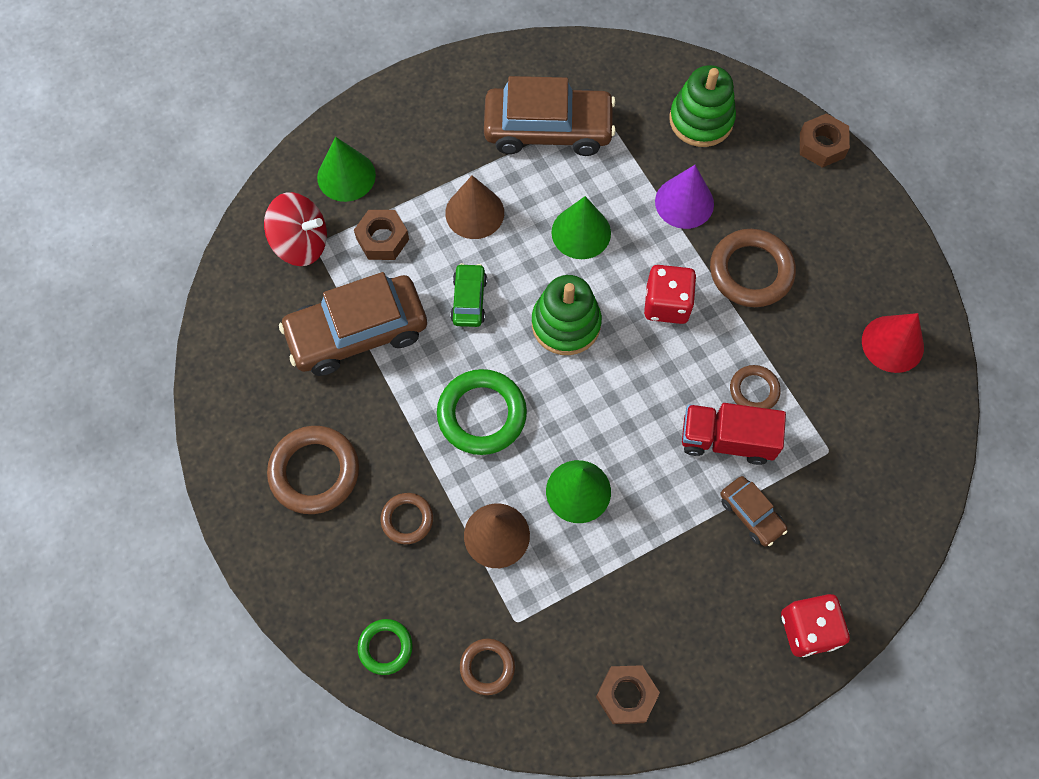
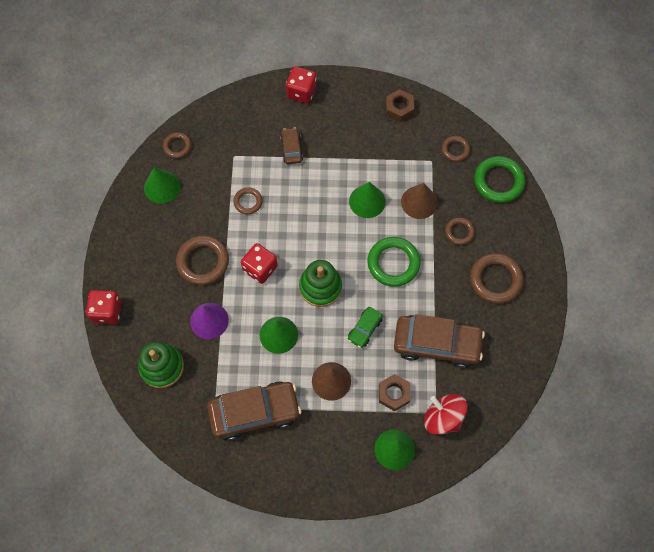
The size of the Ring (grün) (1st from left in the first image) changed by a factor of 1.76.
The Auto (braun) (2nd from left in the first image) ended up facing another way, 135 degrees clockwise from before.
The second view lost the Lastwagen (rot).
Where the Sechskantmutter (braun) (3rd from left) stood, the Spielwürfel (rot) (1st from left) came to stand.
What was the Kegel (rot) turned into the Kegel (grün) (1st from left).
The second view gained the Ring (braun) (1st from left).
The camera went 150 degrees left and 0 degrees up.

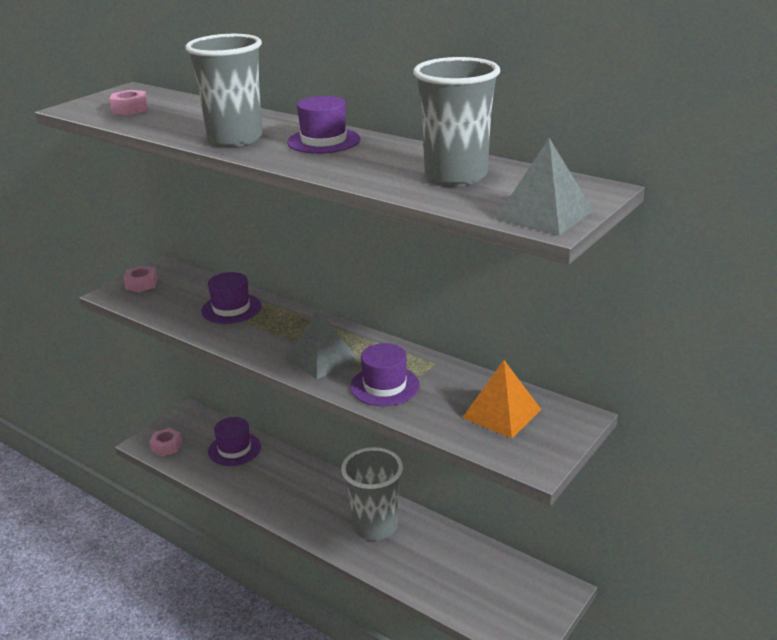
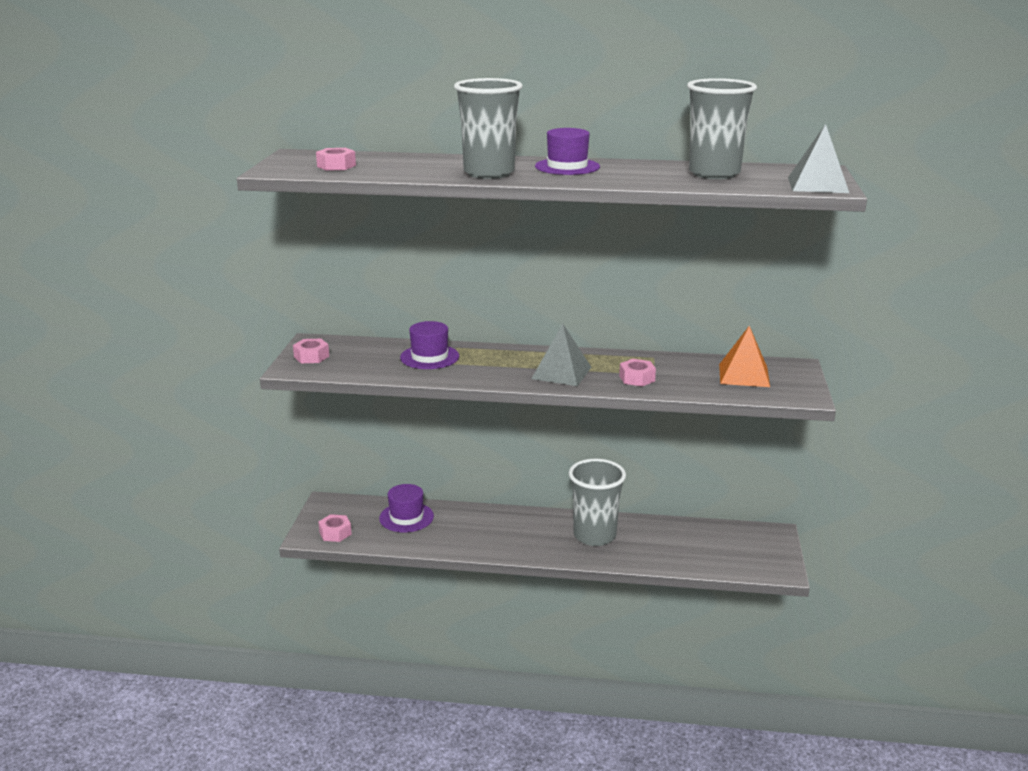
Where the Hut (lila) (4th from left) stood, the Sechskantmutter (rosa) (4th from left) came to stand.
The camera went 30 degrees left and 5 degrees down.

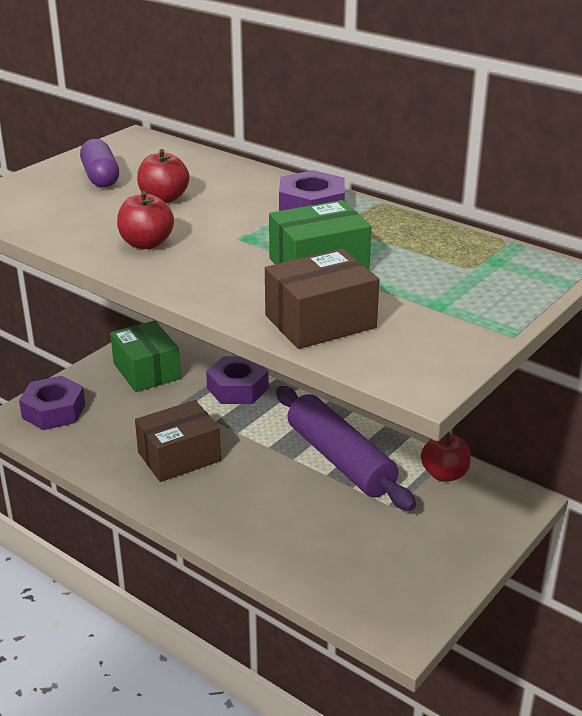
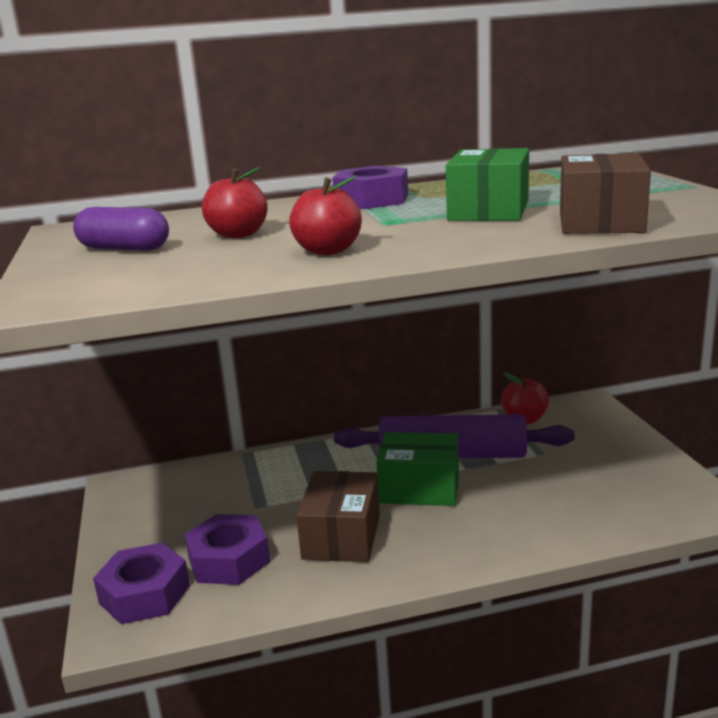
The Schachtel (grün) (1st from left) ended up elsewhere.
The Sechskantmutter (lila) (2nd from left) ended up elsewhere.
The camera went 50 degrees left and 10 degrees down.

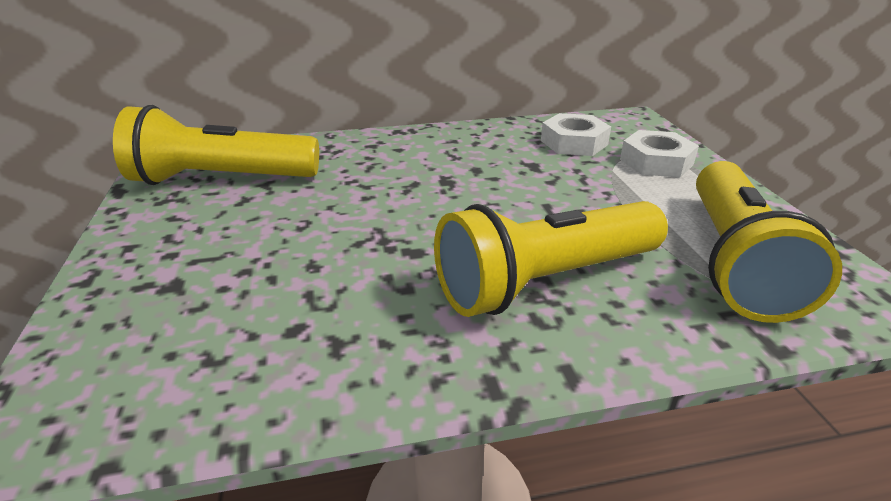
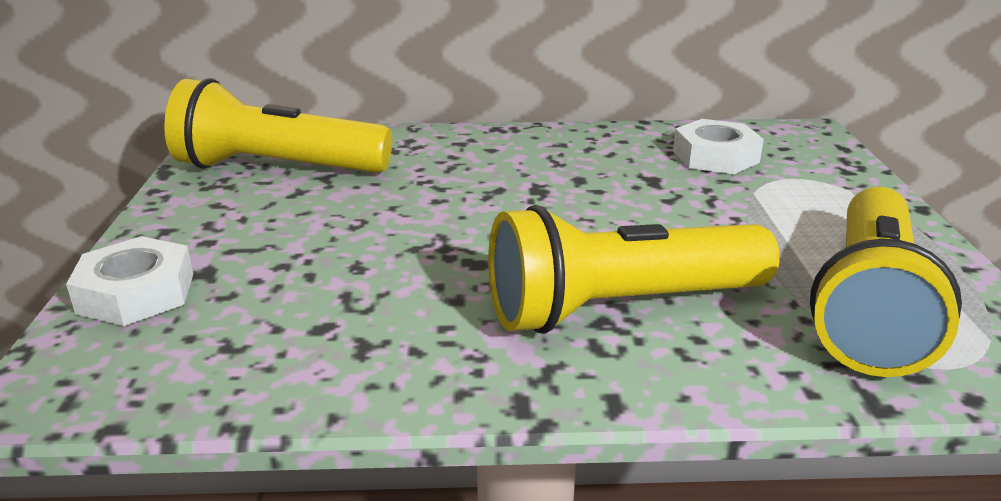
The Sechskantmutter (weiß) (2nd from left in the first image) ended up elsewhere.
The camera went 10 degrees right and 5 degrees down.

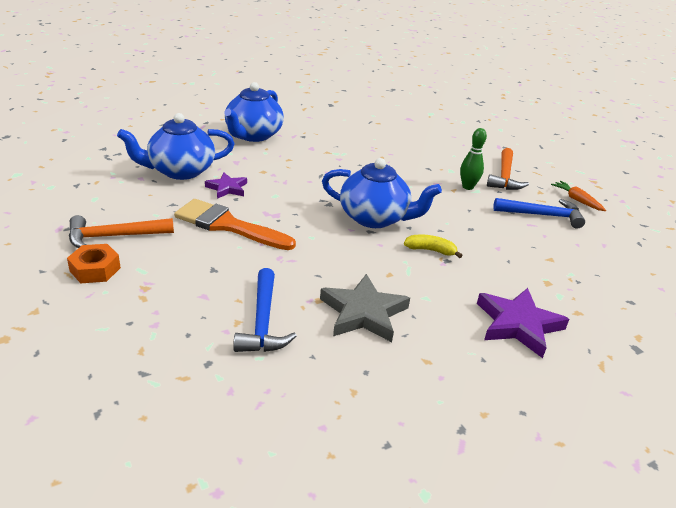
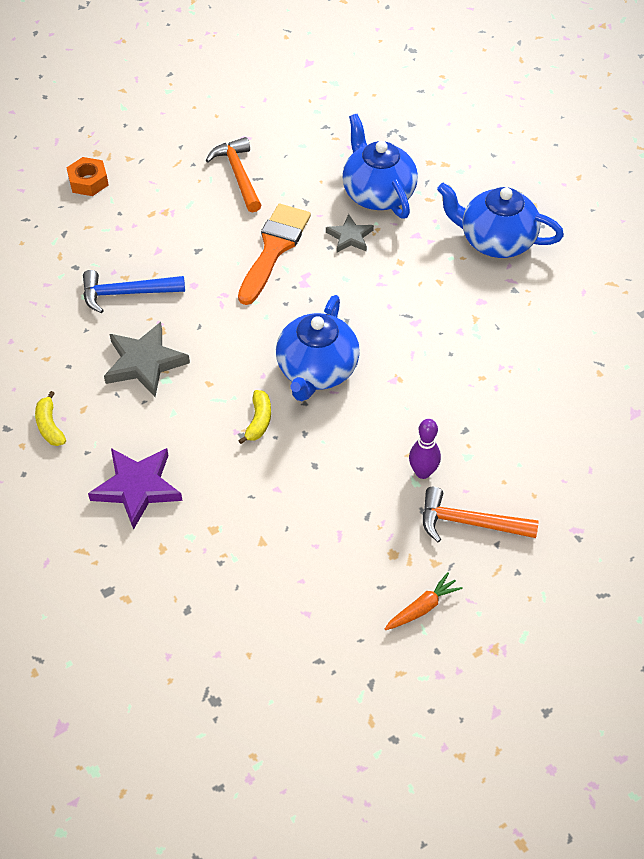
The Sechskantmutter (orange) ended up elsewhere.
What was the Stern (lila) (1st from left) turned into the Stern (grau) (2nd from left).
What was the Bowlingkegel (grün) turned into the Bowlingkegel (lila).
The second view lost the Hammer (blau) (2nd from left).
The second view gained the Banane (gelb) (1st from left).
The camera went 90 degrees right and 20 degrees up.

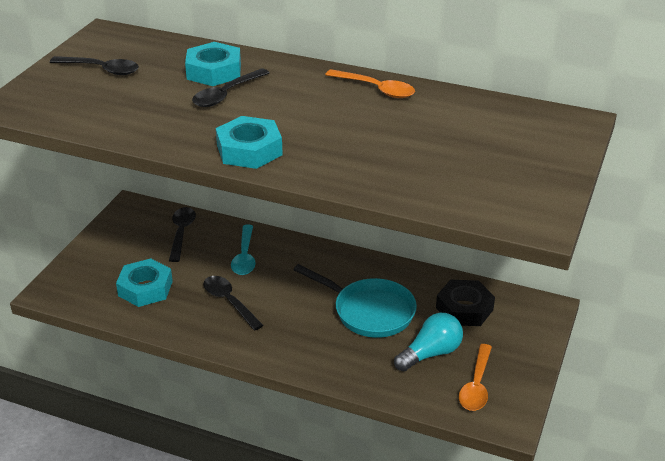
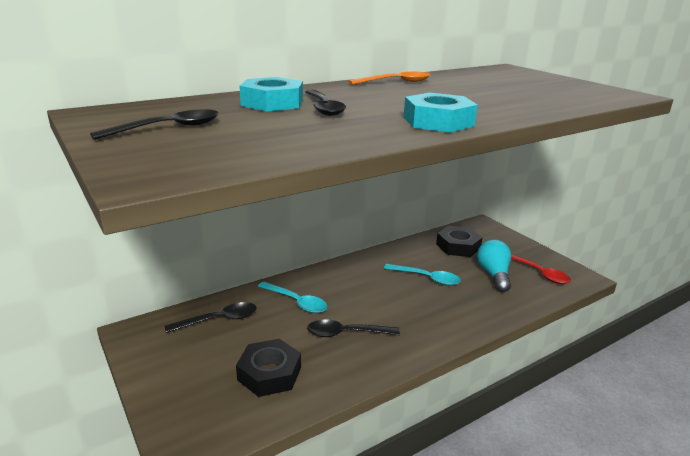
What was the Sechskantmutter (türkis) (1st from left) turned into the Sechskantmutter (schwarz) (1st from left).
The Löffel (schwarz) (2nd from left) ended up facing another way, 120 degrees clockwise from before.
Where the Pfanne (türkis) stood, the Löffel (türkis) (2nd from left) came to stand.
What was the Löffel (orange) (2nd from left) turned into the Löffel (rot).
The camera went 55 degrees left and 10 degrees down.

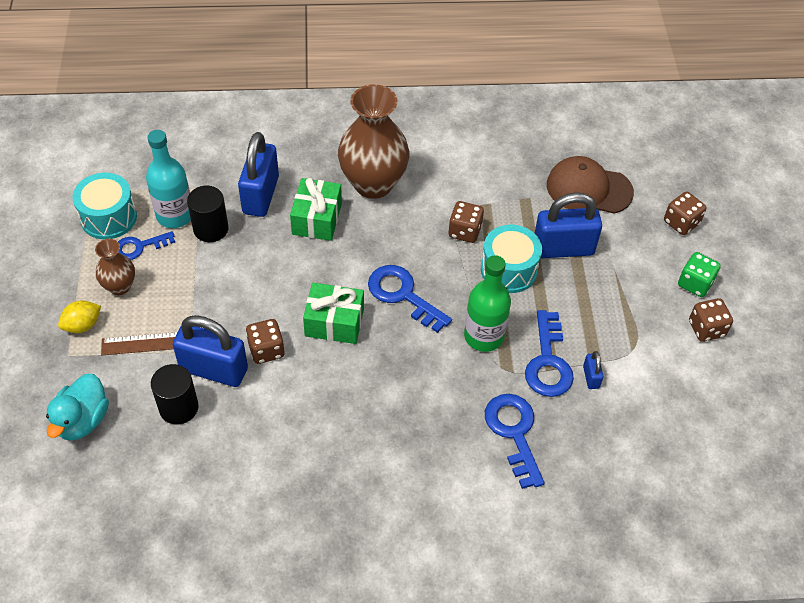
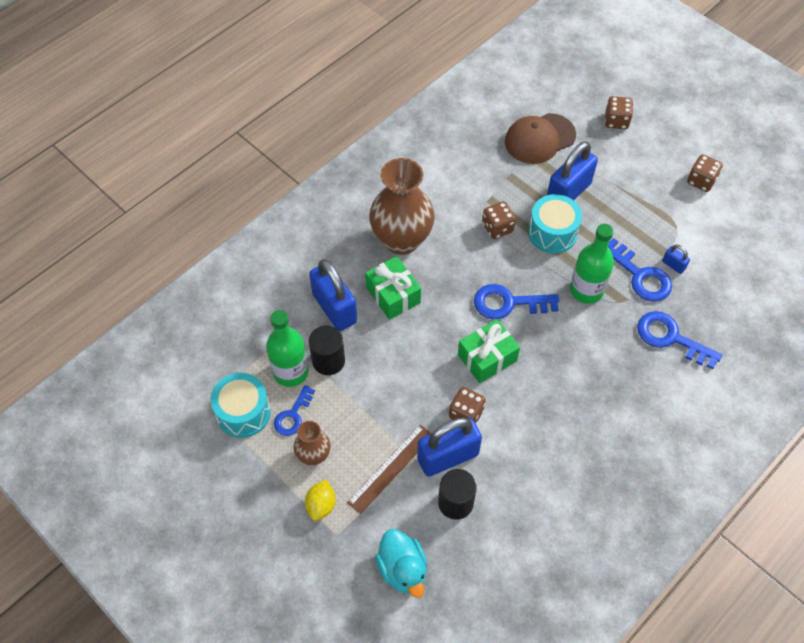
What was the Flasche (türkis) turned into the Flasche (grün) (1st from left).
The second view lost the Spielwürfel (grün).
The camera went 40 degrees left and 5 degrees up.

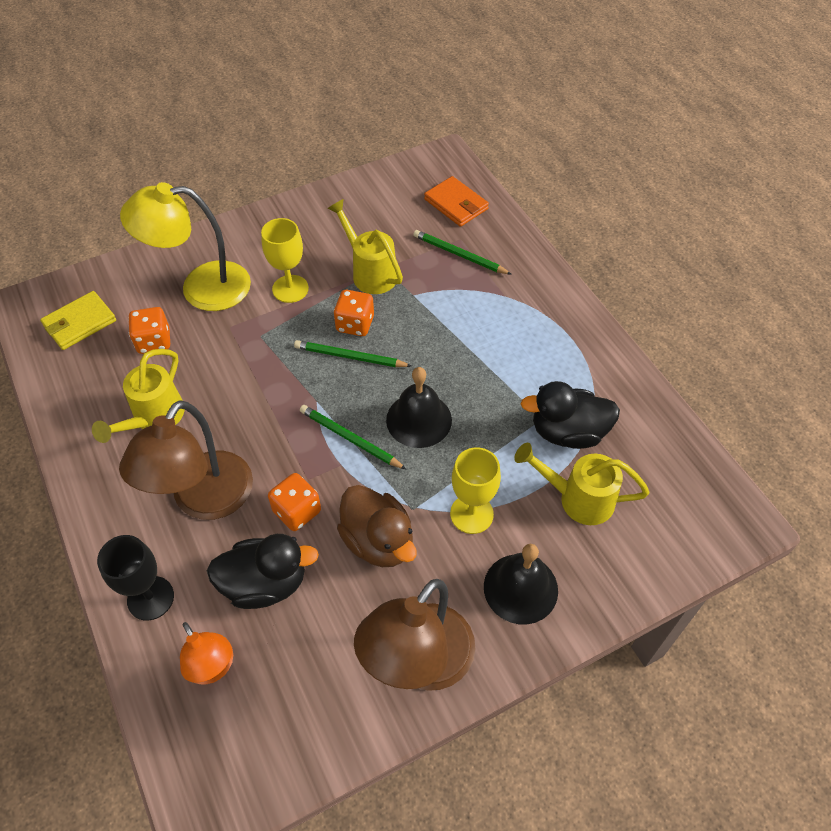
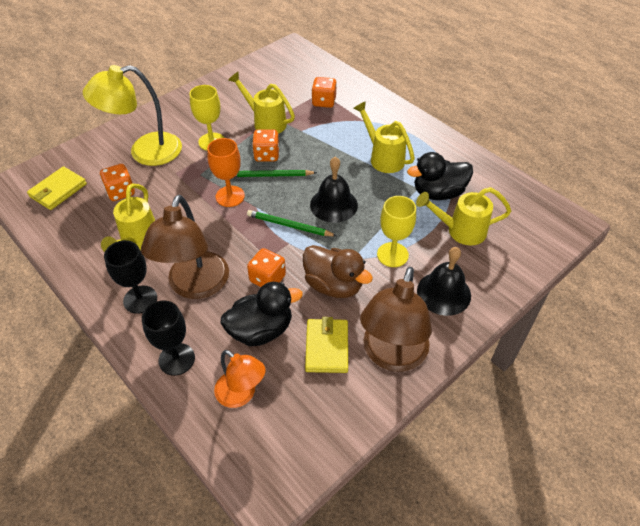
Where the Bleistift (grün) (3rd from left) stood, the Spielwürfel (orange) (4th from left) came to stand.
The second view lost the Geldbörse (orange).
The second view gained the Kelch (schwarz) (1st from left).
The second view gained the Kelch (orange).
The second view gained the Geldbörse (gelb) (2nd from left).
The second view gained the Gießkanne (gelb) (3rd from left).
The camera went 15 degrees left and 5 degrees down.

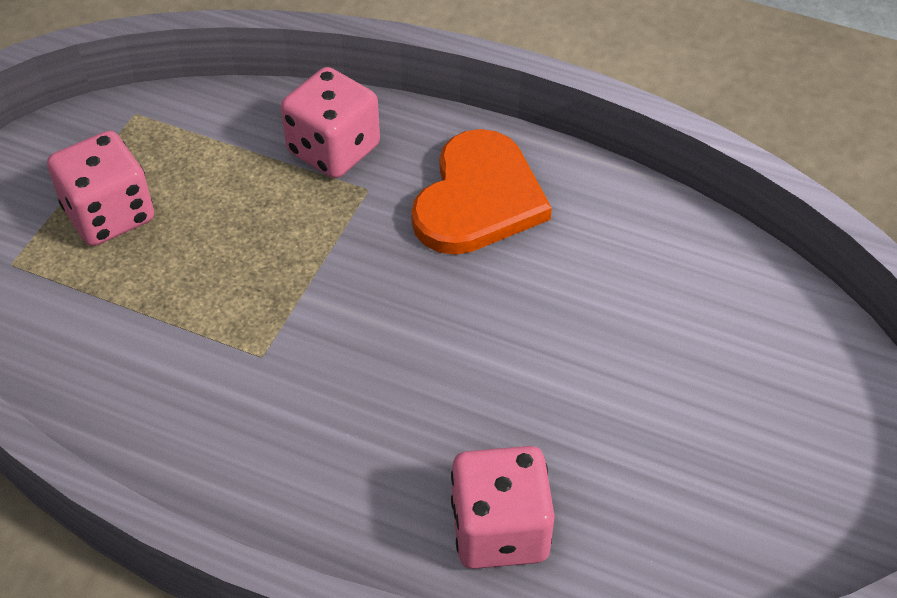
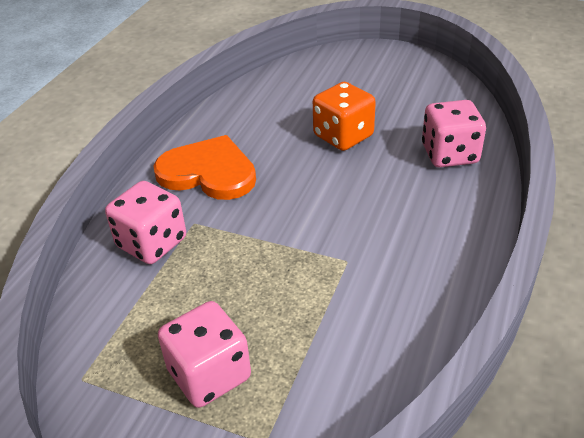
The second view gained the Spielwürfel (orange).
The camera went 90 degrees left and 10 degrees down.

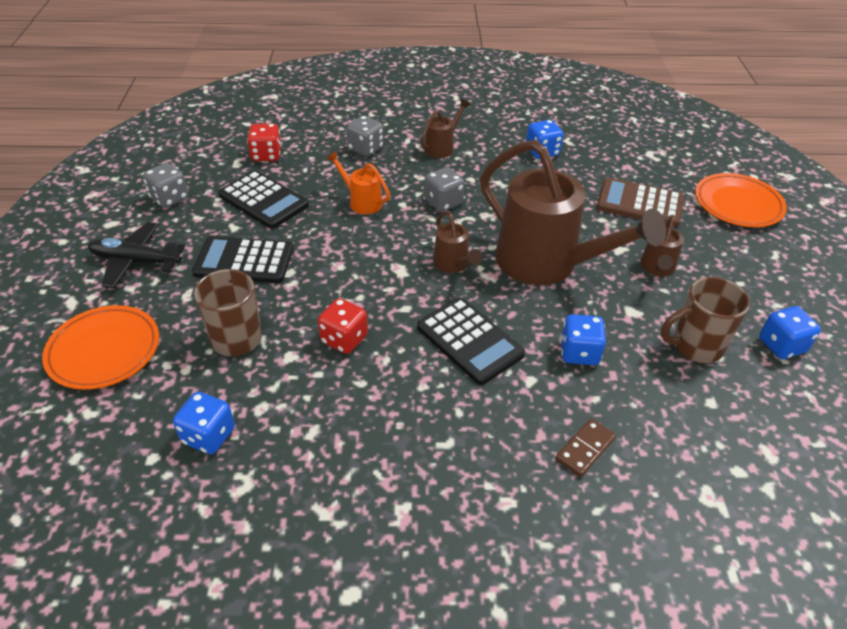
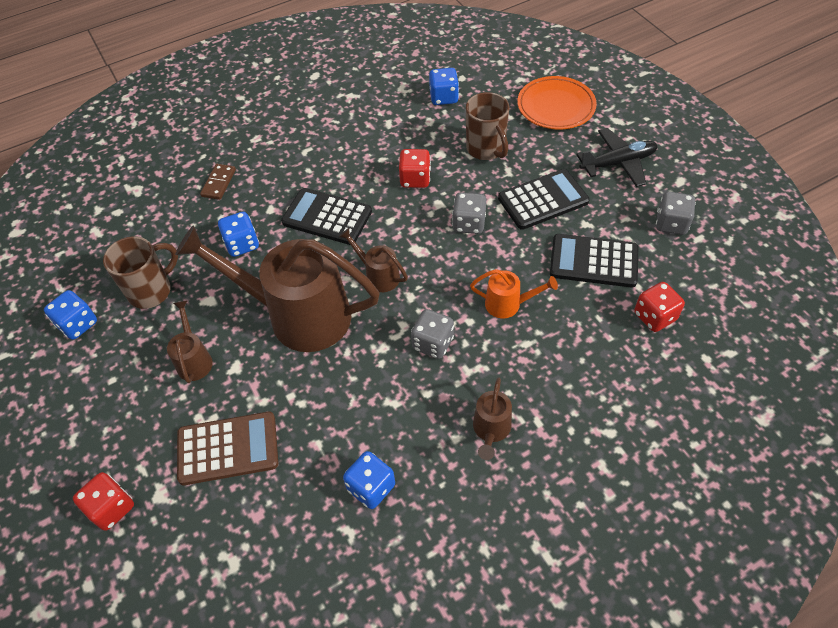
The Spielwürfel (grau) (2nd from left) ended up elsewhere.
Where the Teller (orange) (2nd from left) stood, the Spielwürfel (rot) (1st from left) came to stand.
The camera went 155 degrees right and 10 degrees up.

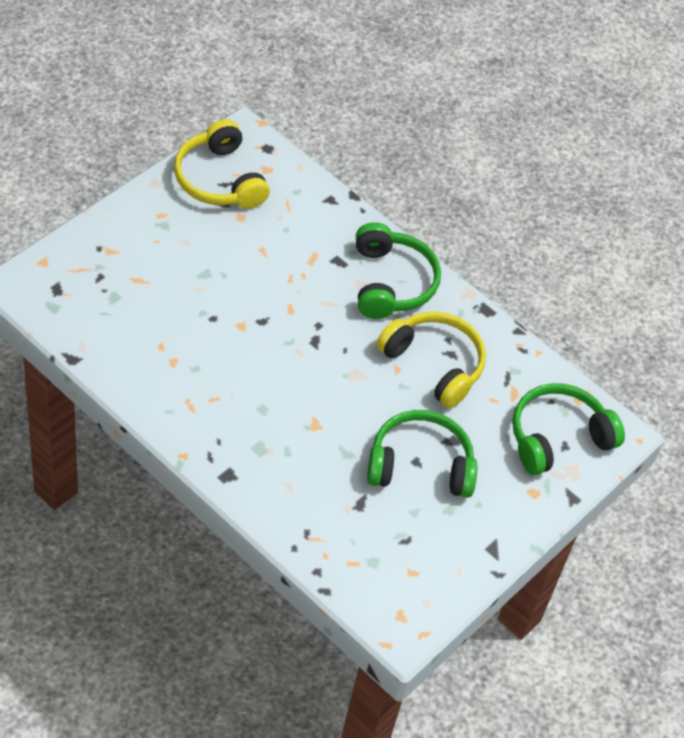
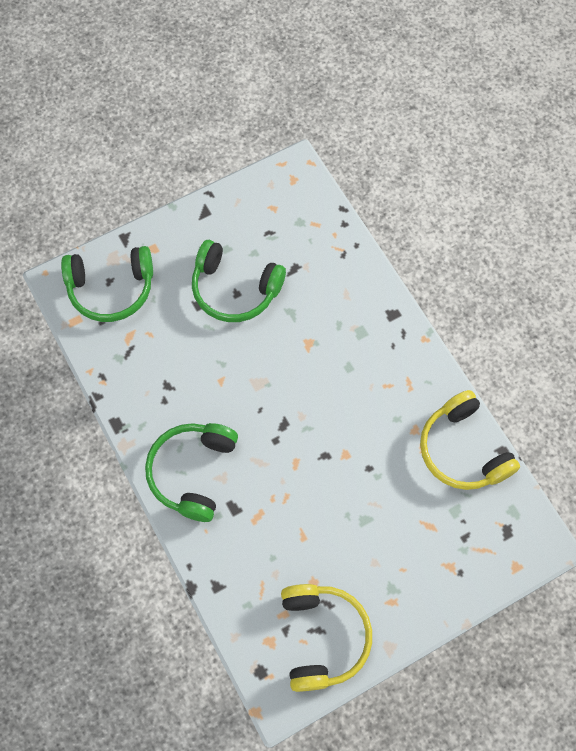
The Kopfhörer (gelb) (2nd from left) ended up elsewhere.
The camera went 155 degrees left and 15 degrees up.

